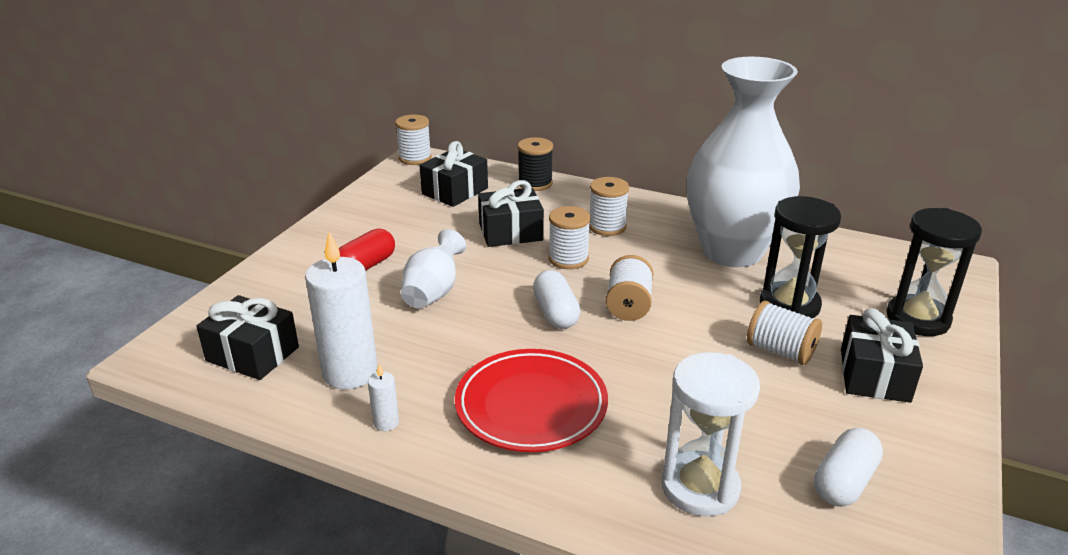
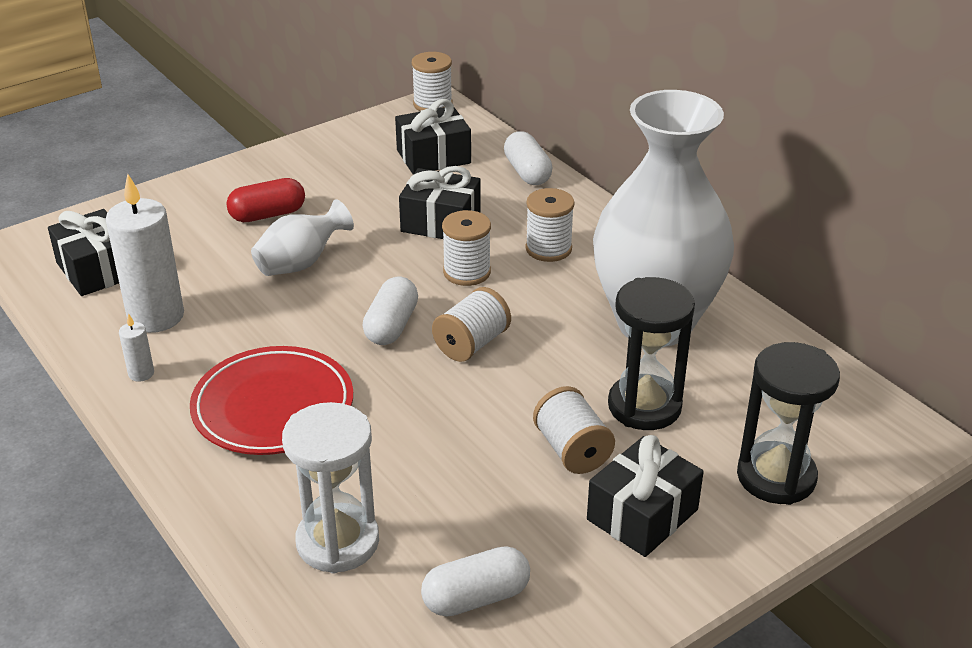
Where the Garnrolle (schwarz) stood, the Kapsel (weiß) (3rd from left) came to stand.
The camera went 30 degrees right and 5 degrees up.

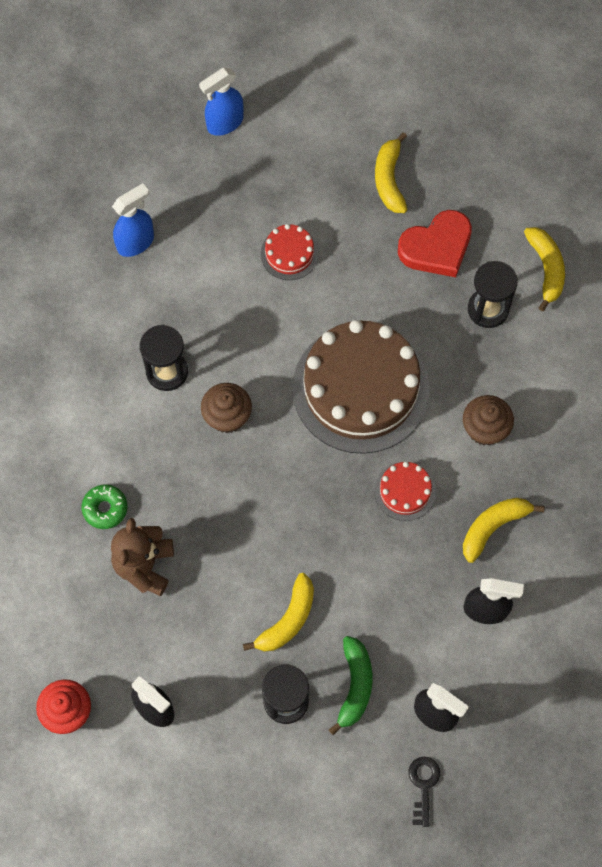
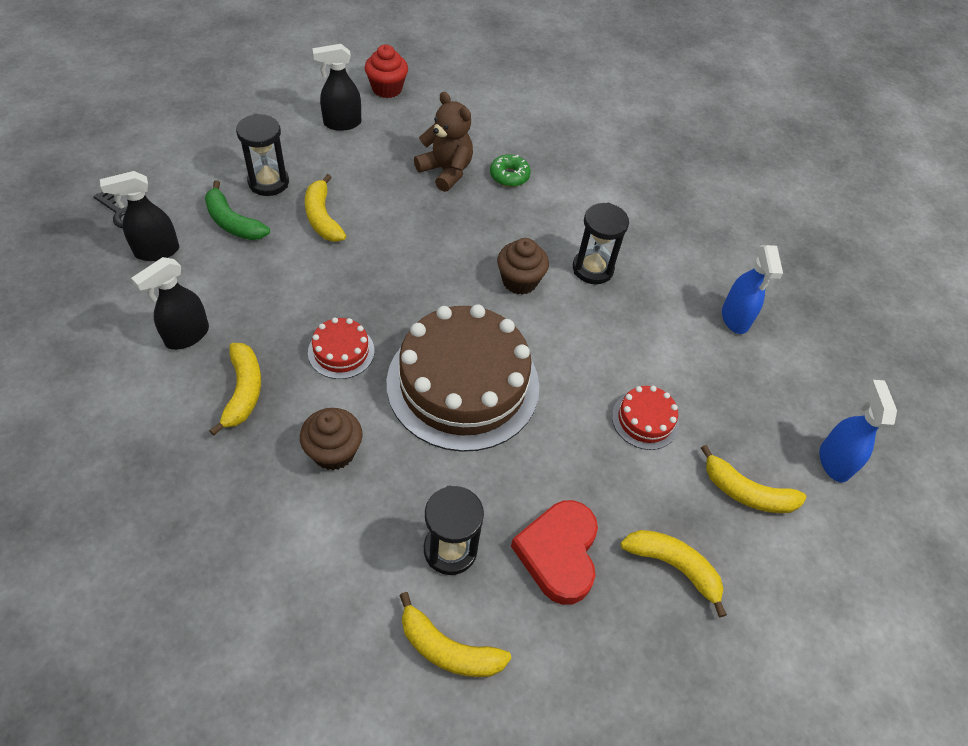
The second view gained the Banane (gelb) (5th from left).
The camera went 120 degrees right and 15 degrees down.

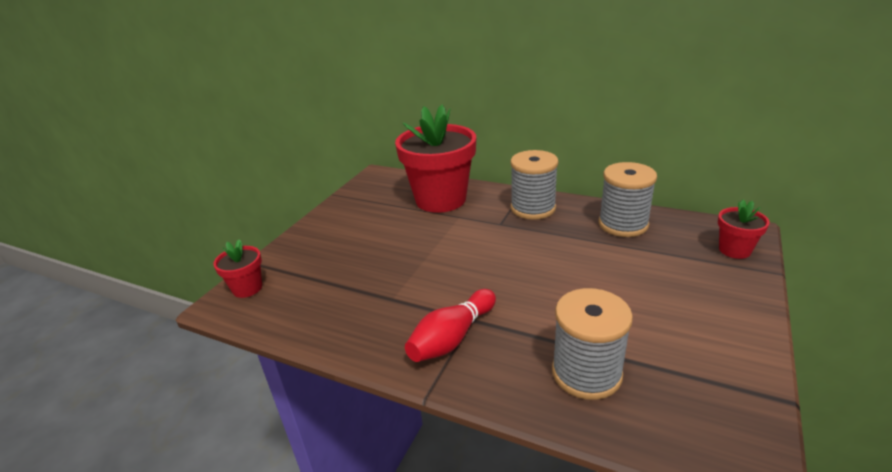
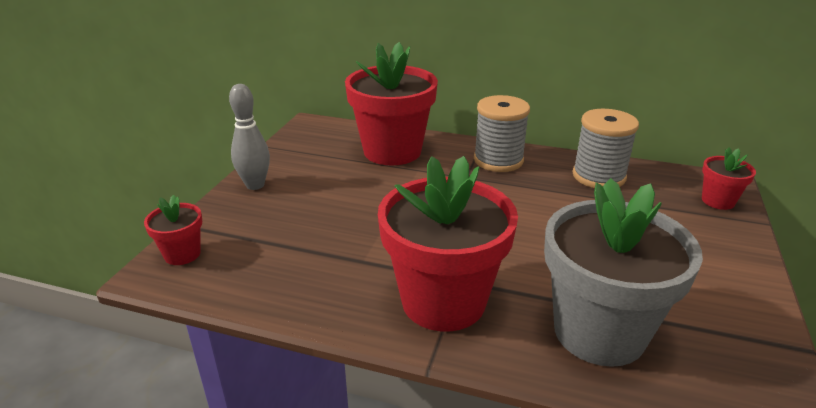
Where the Bowlingkegel (rot) stood, the Blumentopf (rot) (3rd from left) came to stand.
Where the Garnrolle (grau) (2nd from left) stood, the Blumentopf (grau) came to stand.
The second view gained the Bowlingkegel (grau).
The camera went 10 degrees left and 0 degrees up.

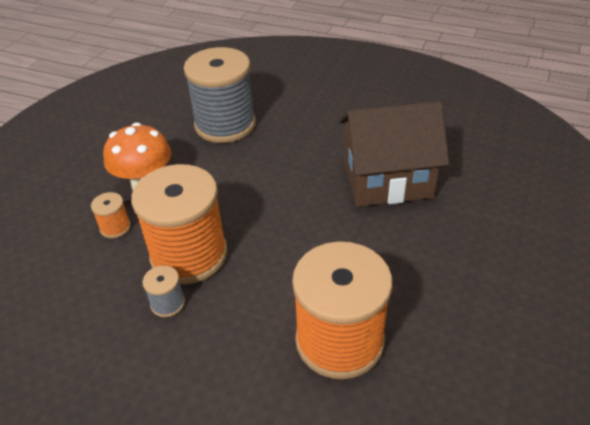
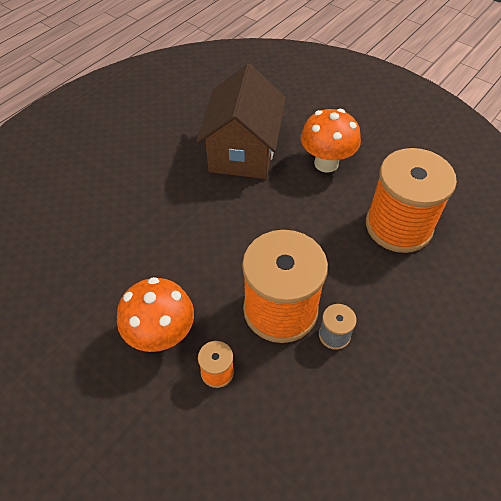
The second view lost the Garnrolle (grau) (2nd from left).
The second view gained the Pilz (orange) (2nd from left).
The camera went 75 degrees left and 10 degrees up.

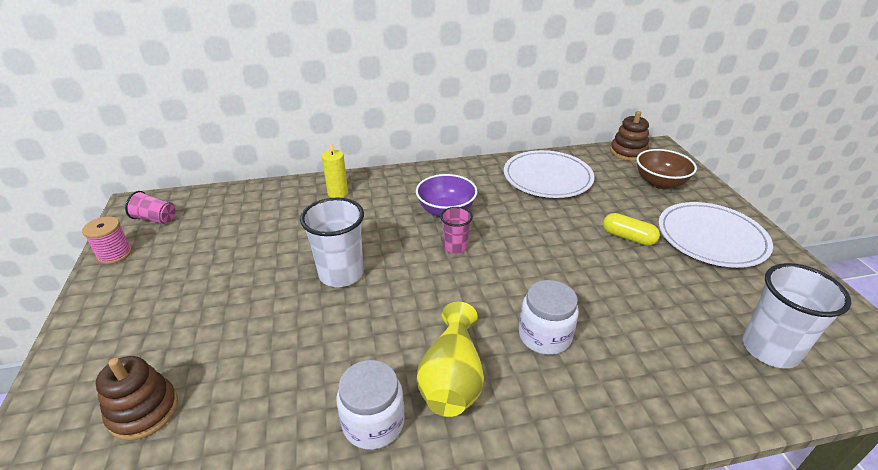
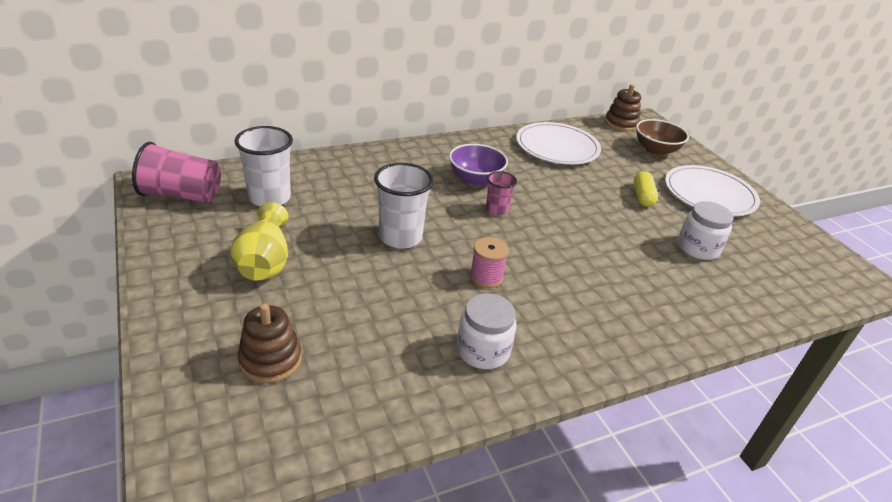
The Garnrolle (rosa) ended up elsewhere.
The size of the Becher (rosa) (1st from left) changed by a factor of 1.75.
The second view lost the Kerze (gelb).
The Vase (gelb) ended up elsewhere.
The Einmachglas (weiß) (2nd from left) ended up elsewhere.
The Kapsel (gelb) ended up facing another way, 75 degrees clockwise from before.
The Becher (weiß) (2nd from left in the first image) ended up elsewhere.
The camera went 15 degrees left and 0 degrees up.

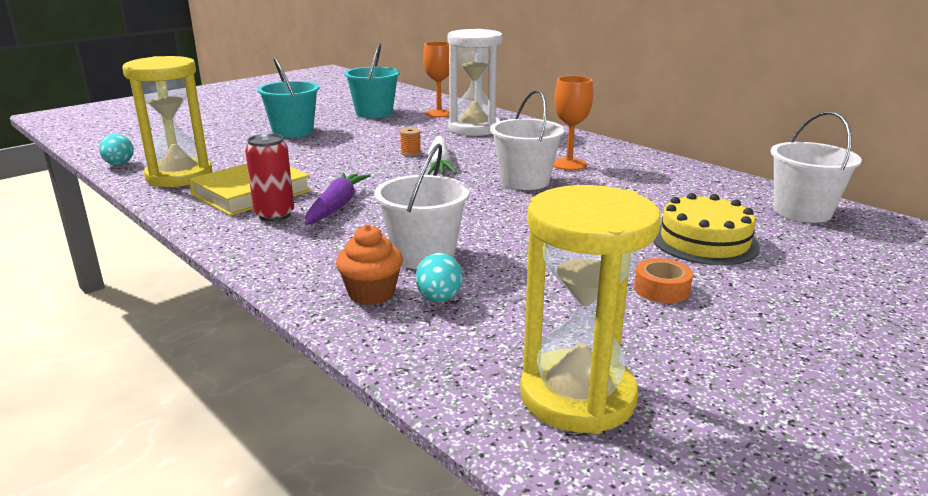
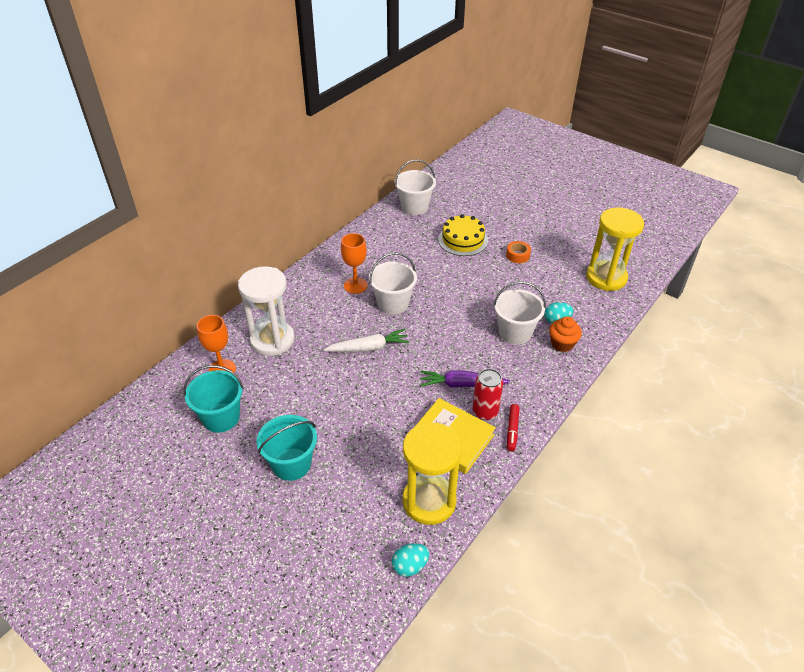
The second view lost the Garnrolle (orange).
The second view gained the Filzstift (rot).
The camera went 100 degrees left and 20 degrees up.

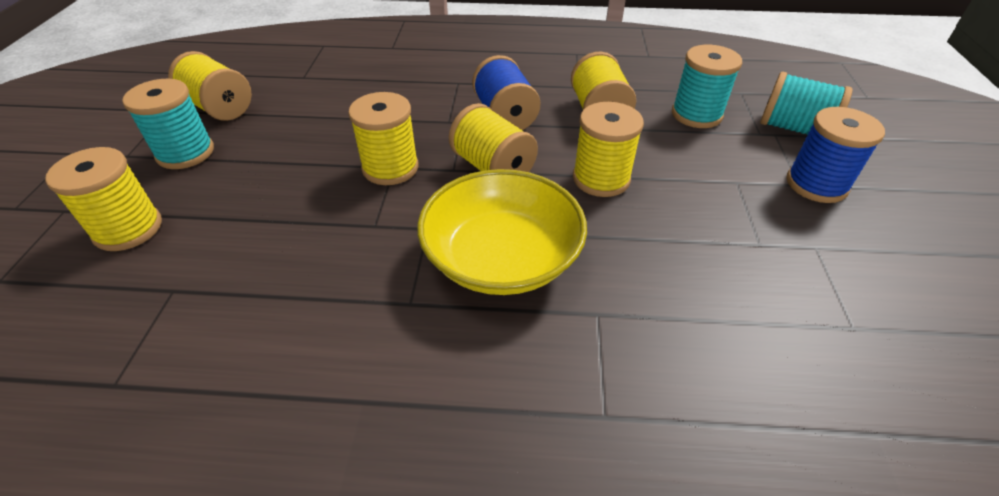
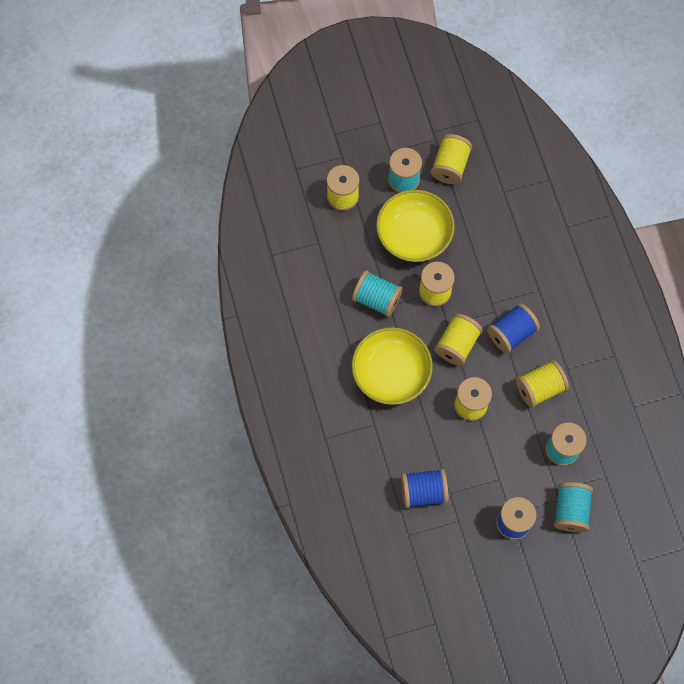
The second view gained the Garnrolle (türkis) (1st from left).
The second view gained the Schüssel (gelb) (2nd from left).
The second view gained the Garnrolle (blau) (1st from left).
The camera went 70 degrees right and 25 degrees up.

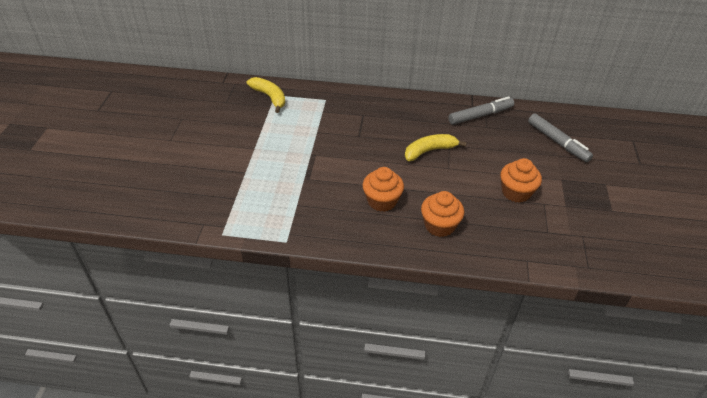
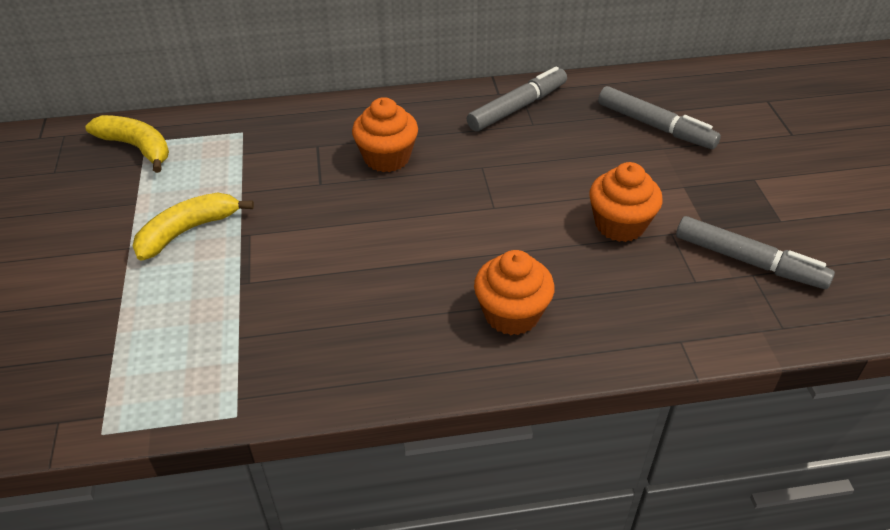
The Muffin (orange) (1st from left) ended up elsewhere.
The Banane (gelb) (2nd from left) ended up elsewhere.
The second view gained the Filzstift (grau) (3rd from left).
The camera went 15 degrees left and 0 degrees up.

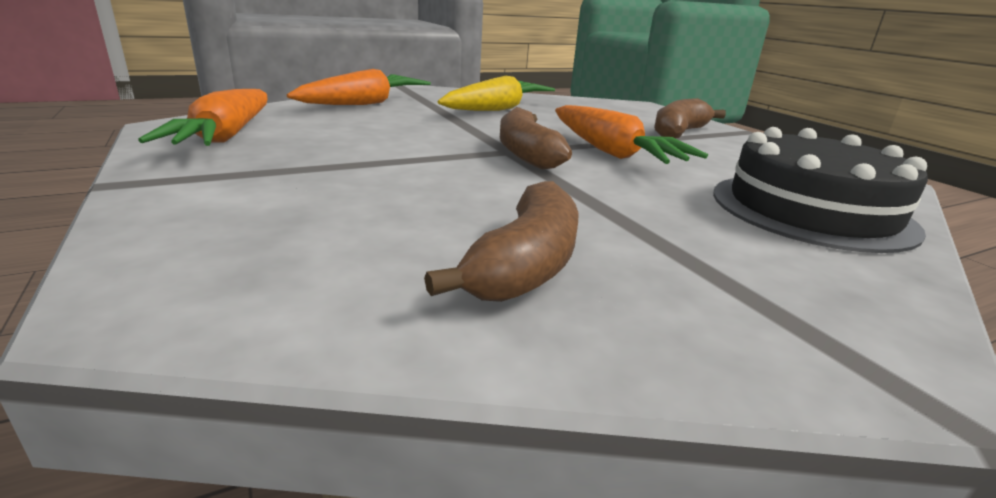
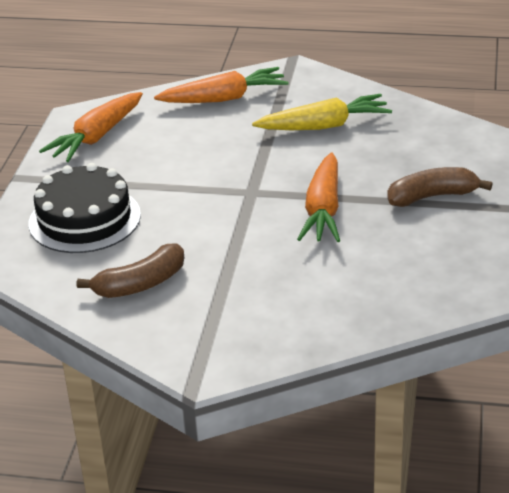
The second view lost the Banane (braun) (2nd from left).
The Kuchen (schwarz) ended up elsewhere.
The camera went 40 degrees right and 10 degrees up.

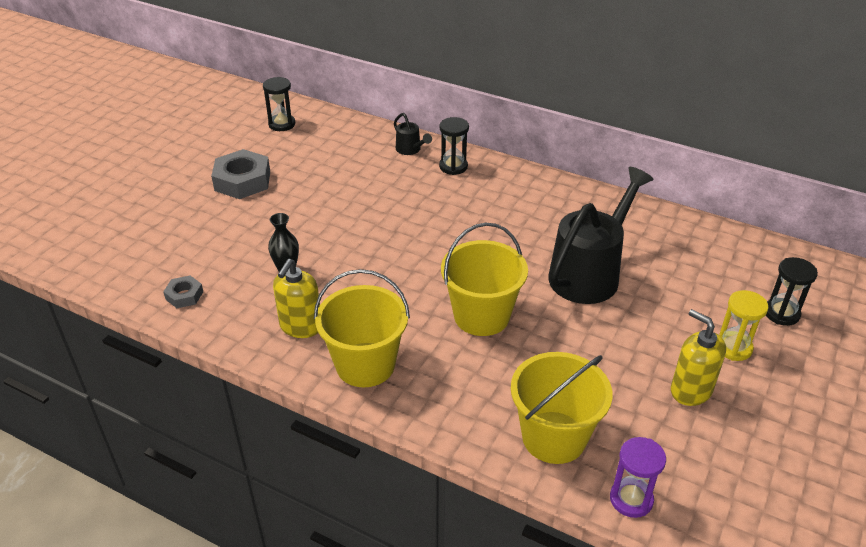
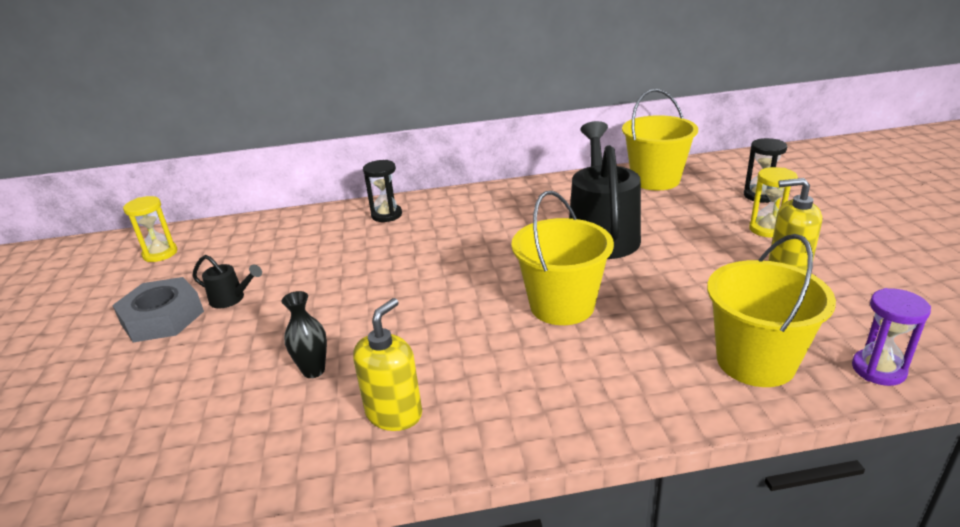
The second view lost the Sechskantmutter (grau) (1st from left).
What was the Sanduhr (schwarz) (1st from left) turned into the Sanduhr (gelb) (1st from left).
The Seifenspender (gelb) (1st from left) ended up facing another way, 135 degrees counterclockwise from before.
The Eimer (gelb) (1st from left in the first image) ended up elsewhere.
The Gießkanne (schwarz) (1st from left) ended up elsewhere.
The camera went 35 degrees left and 10 degrees down.

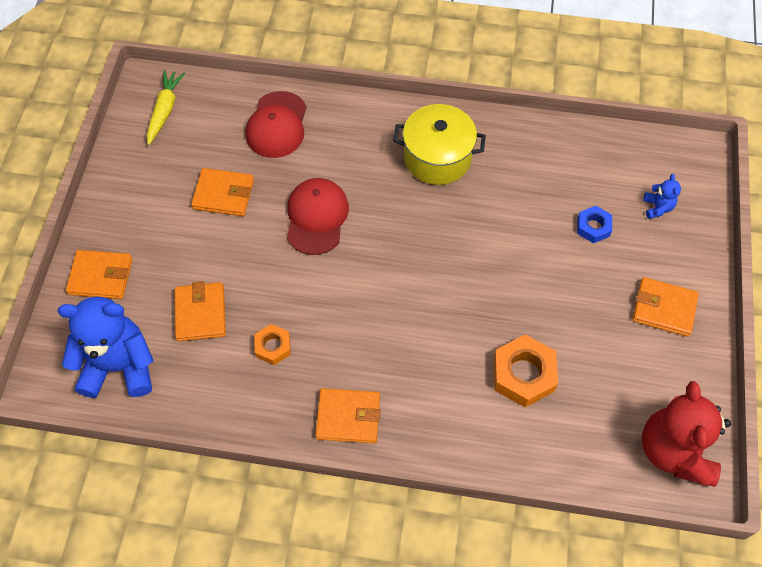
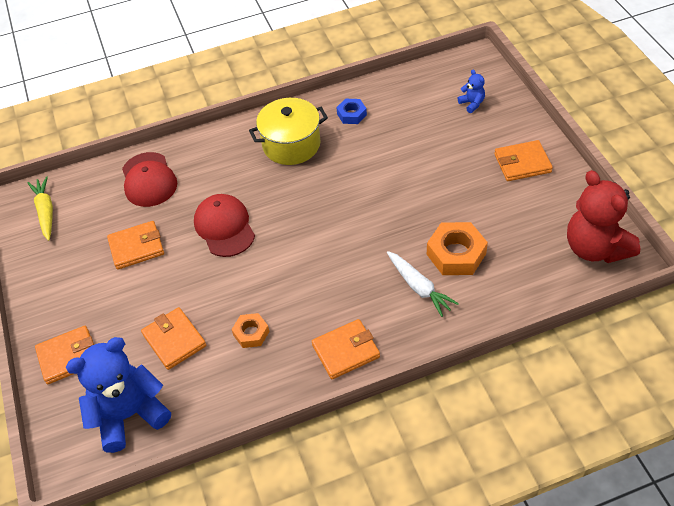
The Sechskantmutter (blau) ended up elsewhere.
The second view gained the Karotte (weiß).
The camera went 25 degrees left and 10 degrees down.

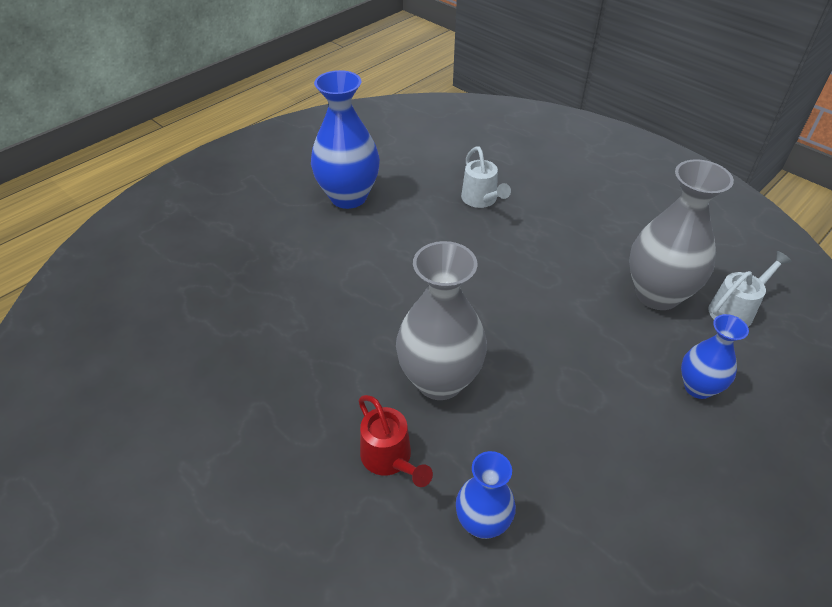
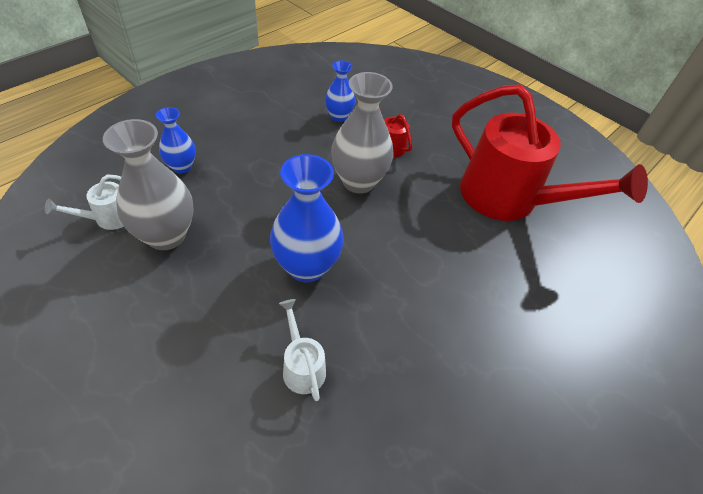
The Vase (blau) (1st from left in the first image) ended up elsewhere.
The second view gained the Gießkanne (rot) (2nd from left).
The camera went 175 degrees right and 5 degrees up.

